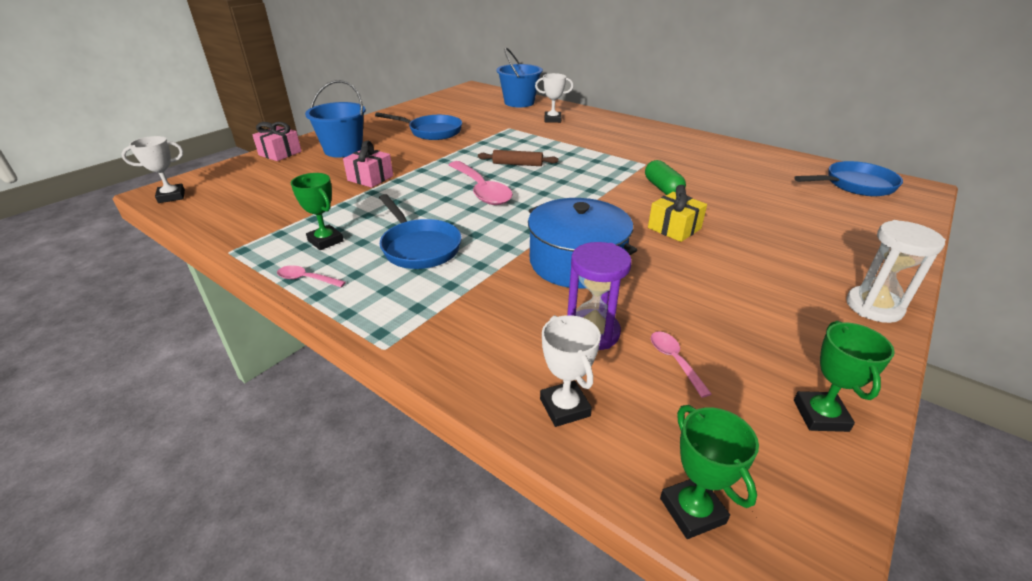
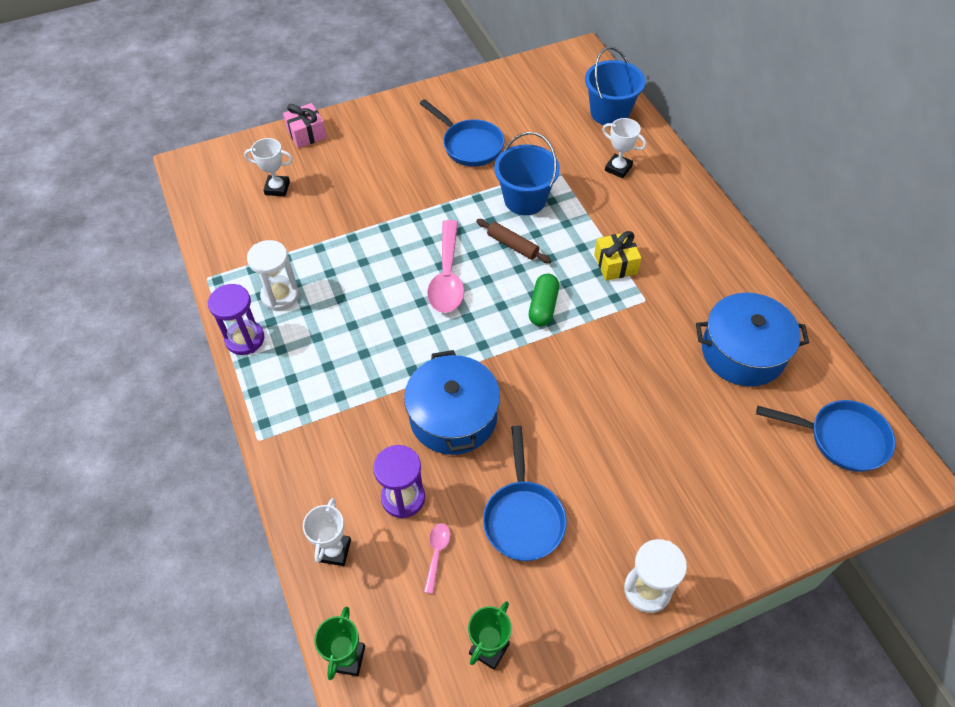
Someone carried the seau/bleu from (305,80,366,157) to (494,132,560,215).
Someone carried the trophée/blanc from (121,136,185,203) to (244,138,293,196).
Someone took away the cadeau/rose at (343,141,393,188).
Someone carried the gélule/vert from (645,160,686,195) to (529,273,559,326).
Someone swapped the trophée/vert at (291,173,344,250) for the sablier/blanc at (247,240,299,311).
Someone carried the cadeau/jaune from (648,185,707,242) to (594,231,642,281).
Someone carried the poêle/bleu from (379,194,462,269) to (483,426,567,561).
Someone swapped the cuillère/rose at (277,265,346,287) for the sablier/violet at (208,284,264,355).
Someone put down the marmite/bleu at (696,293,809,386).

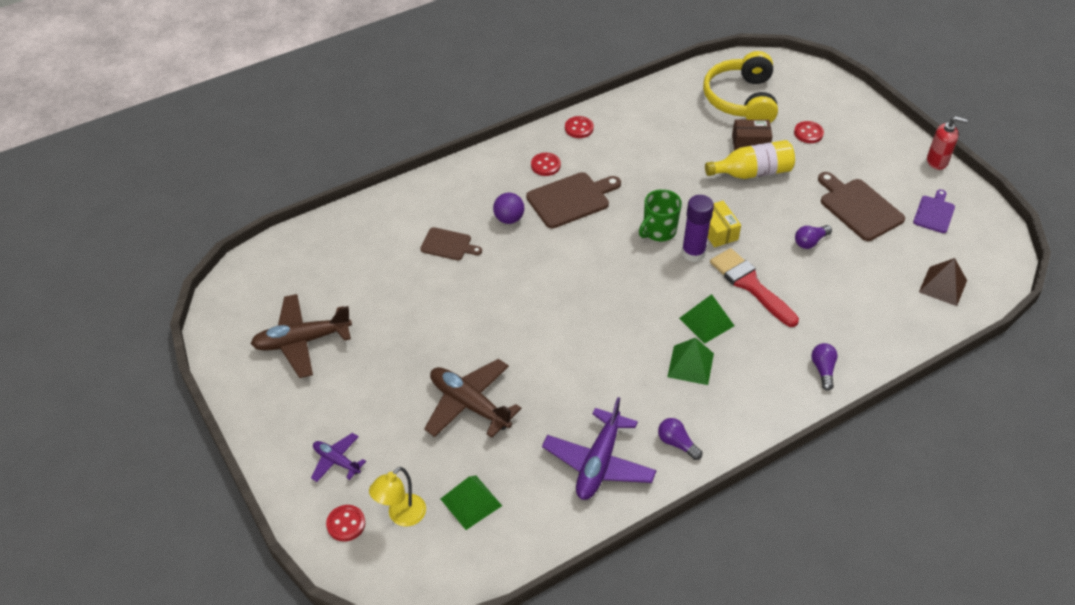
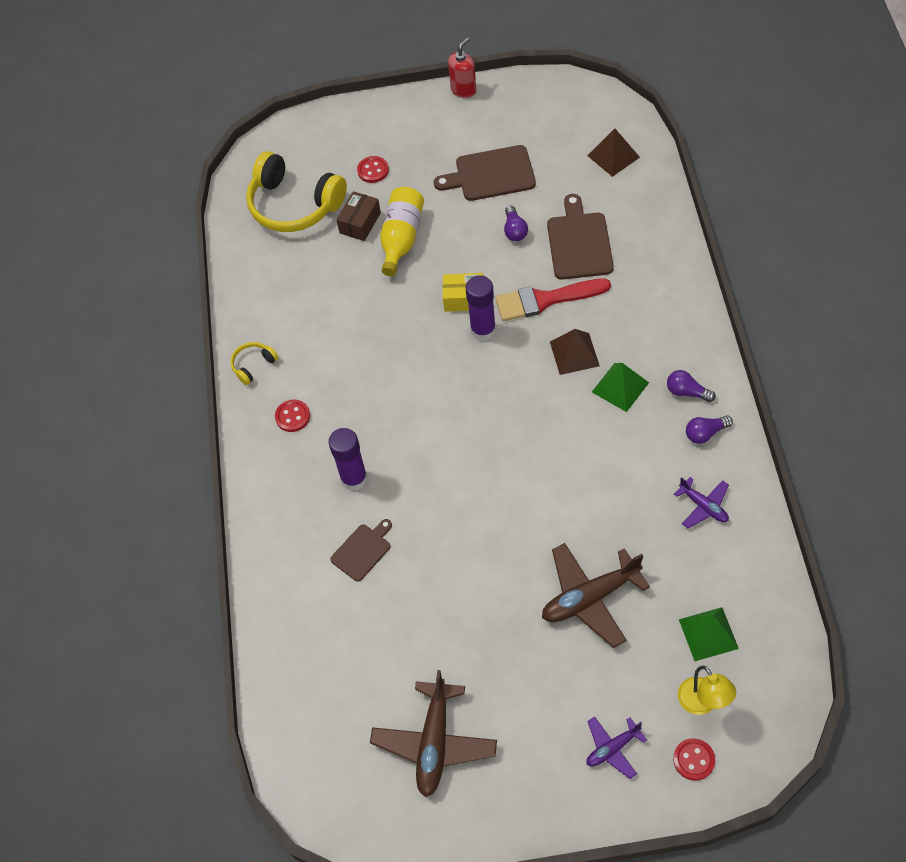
Someone swapped the bouton/rouge at (565,116,594,138) for the casque audio/jaune at (231,342,278,385).
Someone carried the planche à découper/marron from (526,172,621,228) to (547,194,614,280).
Someone took away the tasse/vert at (639,189,682,241).
Someone took away the planche à découper/violet at (913,189,955,233).
Someone swapped the balle/violet at (493,193,524,224) for the bâton de colle/violet at (329,428,367,491).
Someone repainted the pyramide/vert at (679,294,734,344), which became the pyramide/marron at (550,329,600,375).
Someone carried the ampoule/violet from (811,343,838,390) to (667,370,716,402).
Someone scaled the avion/violet at (542,397,656,500) by 0.55.

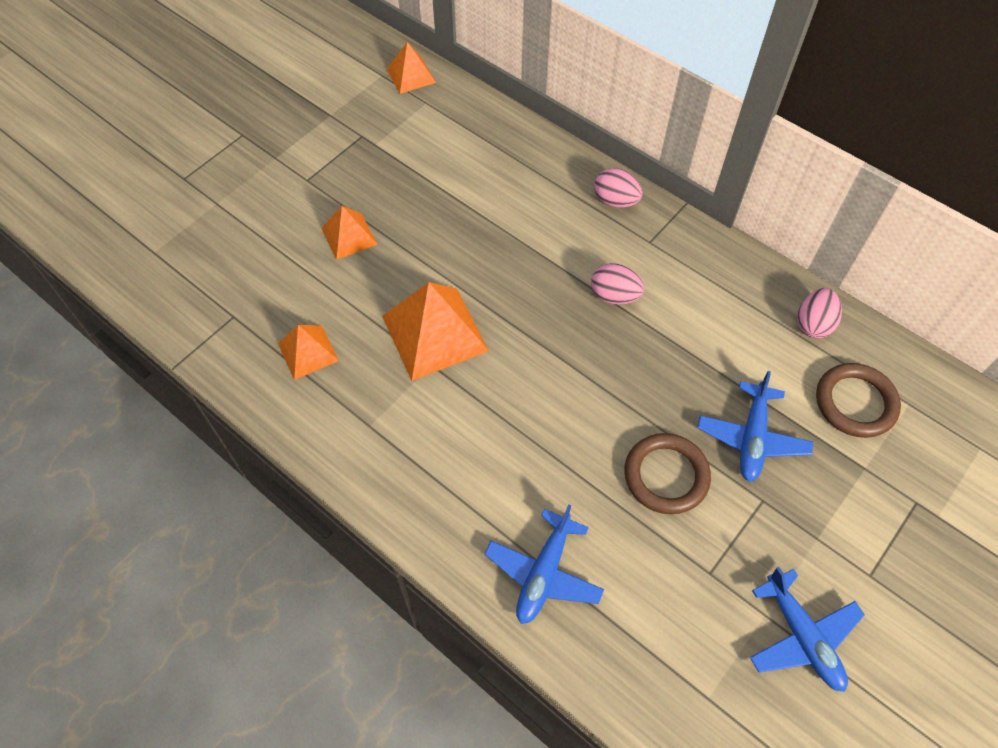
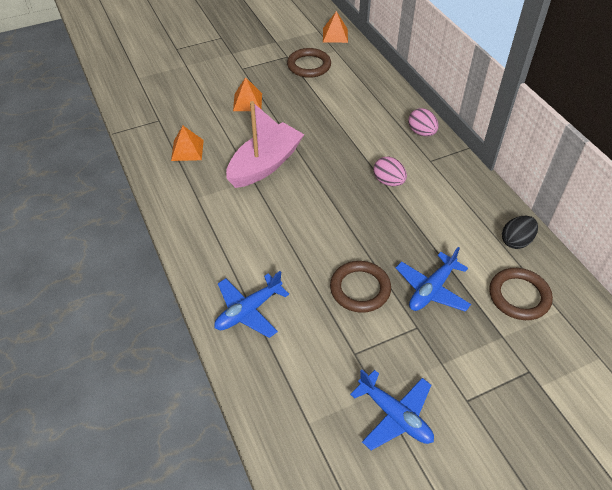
Someone swapped the pyramide/orange at (382,282,489,381) for the bateau/rose at (226,101,304,188).
Someone repainted the œuf/rose at (797,288,842,339), which became the œuf/noir at (502,216,538,249).
Someone rotated the avion/bleu at (750,567,865,692) by 45 degrees counterclockwise.
Someone put down the anneau/marron at (287,48,331,78).

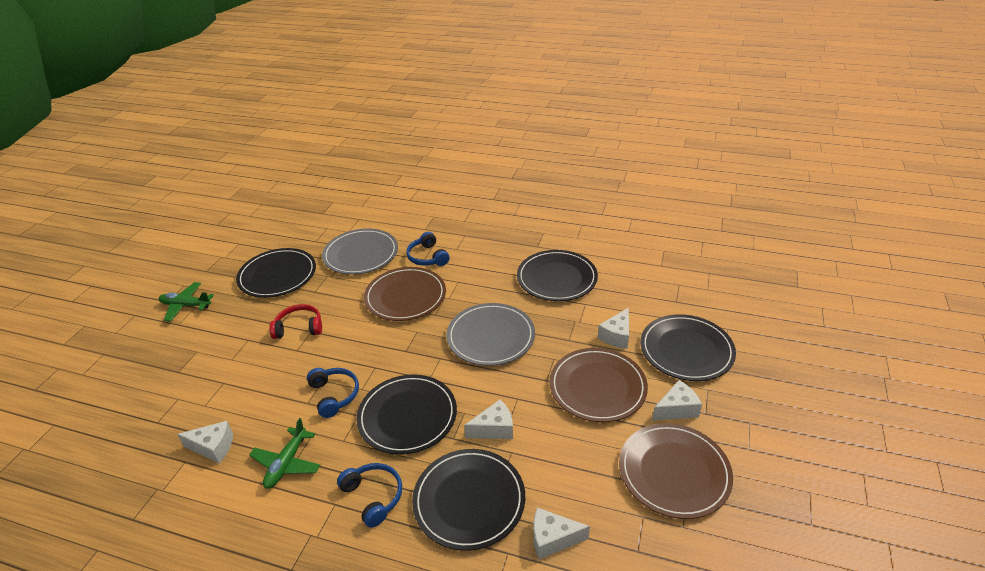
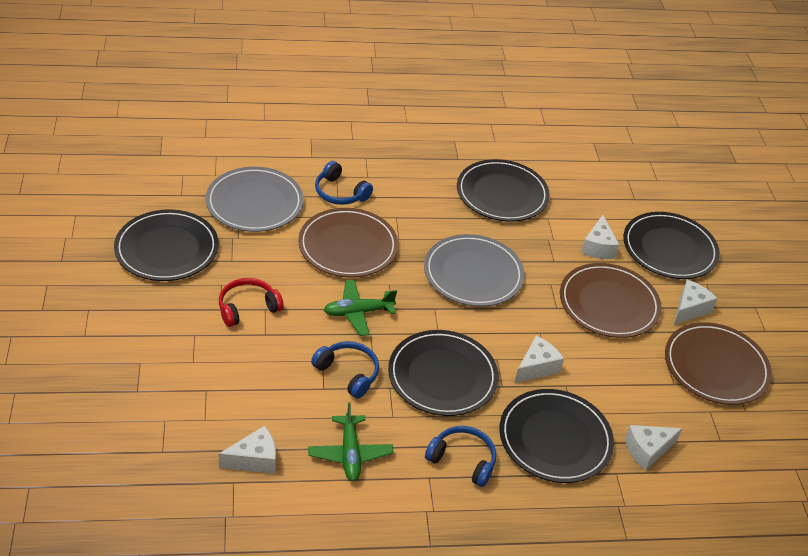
Someone carried the avion/vert from (159,282,214,322) to (324,280,397,336).

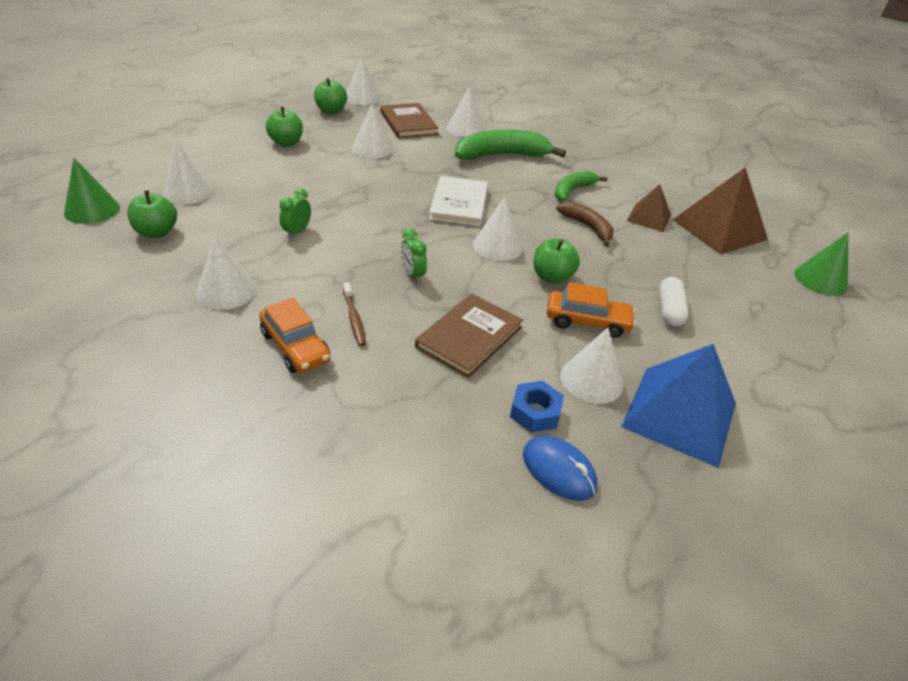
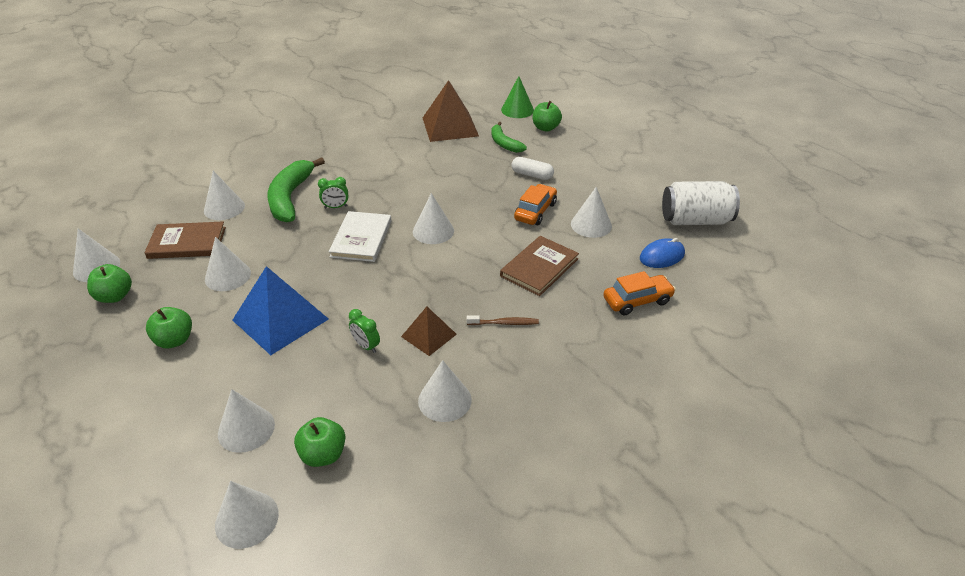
Someone repainted the cône/vert at (64,158,120,224), which became the cône/blanc at (215,481,279,549).
Someone carried the banane/vert from (555,171,607,201) to (491,122,527,153).
Someone rotated the livre/blanc at (429,176,488,226) by 75 degrees clockwise.
Someone carried the pyramide/marron from (627,184,671,232) to (401,307,457,356).
Someone took away the banane/marron at (556,202,614,247).
Someone carried the réveil/vert from (401,229,427,283) to (318,177,348,208).
Someone carried the pomme/vert from (533,239,580,284) to (533,101,562,131).
Someone rotated the livre/marron at (415,294,523,378) by 75 degrees clockwise.
Someone carried the voiture/orange from (259,298,331,373) to (603,271,676,315).
Someone carried the pyramide/bleu from (621,344,736,468) to (232,266,329,355).
Someone took away the écrou/bleu at (510,381,564,433).
Someone put down the canette/blanc at (662,181,740,225).

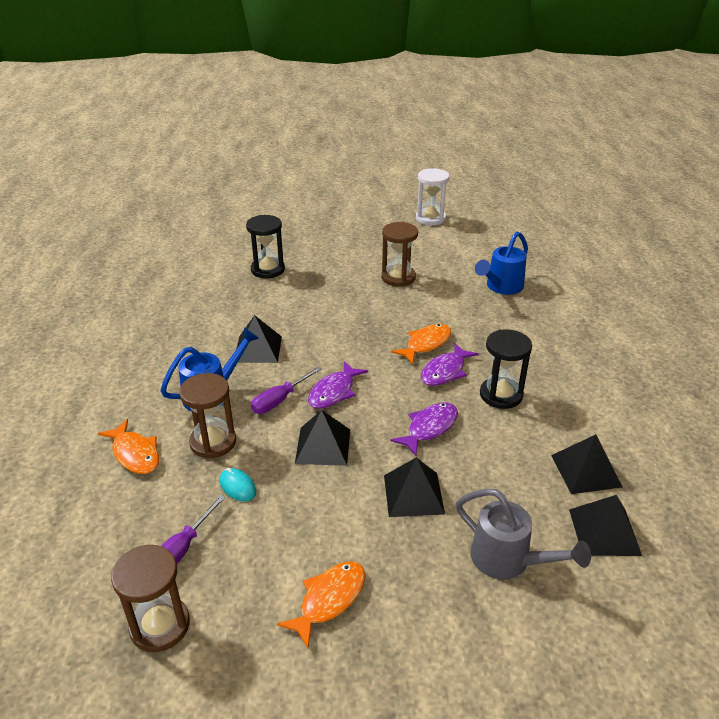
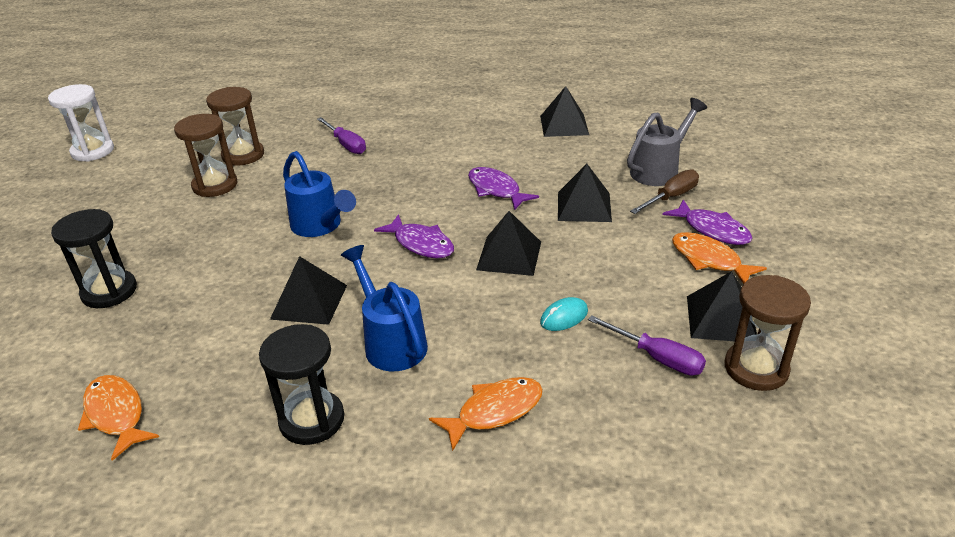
Someone carried the arrosoir/bleu from (475,232,528,295) to (283,151,356,237).
Someone carried the poisson/orange from (391,324,451,364) to (78,375,159,461).
Someone carried the sablier/noir from (480,329,532,409) to (259,324,344,445).
Someone carried the poisson/violet from (421,343,478,386) to (662,200,752,245).
Someone carried the tournevis/violet from (251,366,322,414) to (317,117,366,154).
Someone carried the sablier/marron from (179,373,236,459) to (206,87,264,166).
Someone carried the pyramide/noir from (569,495,642,556) to (687,271,757,341).
Someone put down the tournevis/marron at (630,169,699,214).

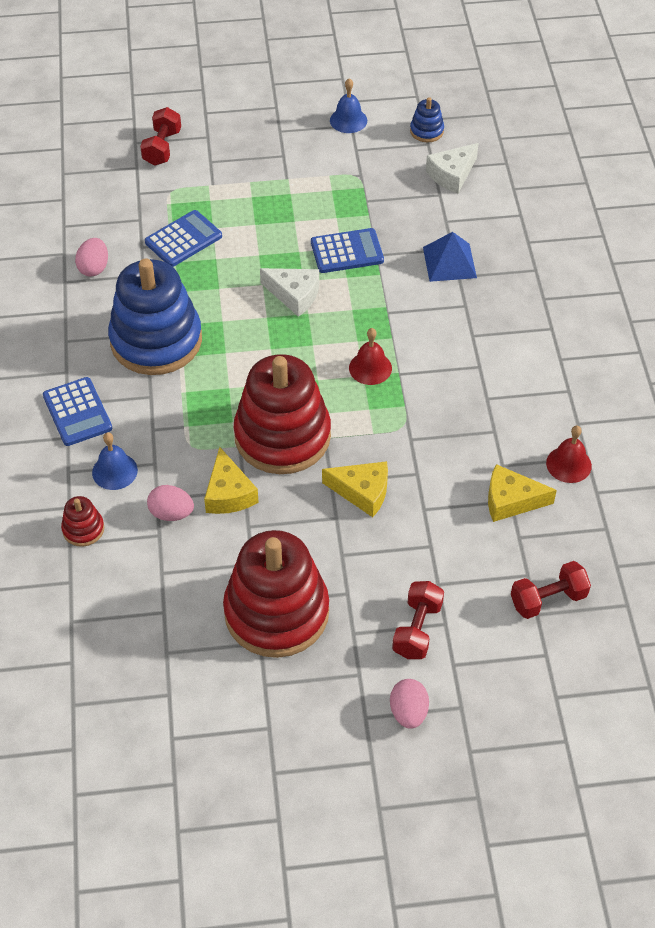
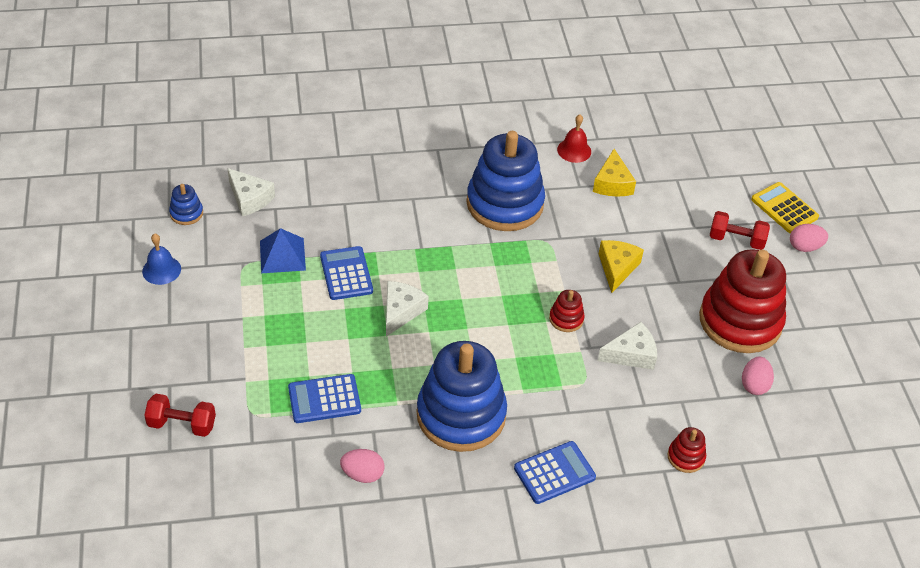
Someone rotated the calculatrice/bleu at (145,210,222,267) by 60 degrees counterclockwise.
Someone carried the pyramide/bleu from (423,232,477,282) to (260,228,306,273).
Someone took away the cloche/rouge at (349,328,392,385).
Someone scaled the jouet à empiler/rouge at (234,354,331,474) by 0.41.
Someone took away the cloche/bleu at (92,432,138,490).
Someone repainted the fromage/jaune at (204,447,259,514), which became the fromage/blanc at (598,322,657,370).
Someone carried the œuf/rose from (147,485,194,521) to (742,357,774,395).
Someone took away the haltère/rouge at (511,561,591,619).
Someone put down the jouet à empiler/bleu at (466,131,545,231).
Someone put down the calculatrice/jaune at (751,182,819,234).

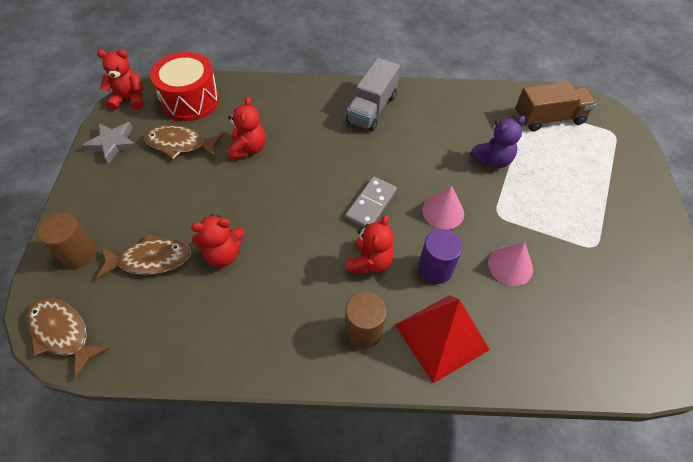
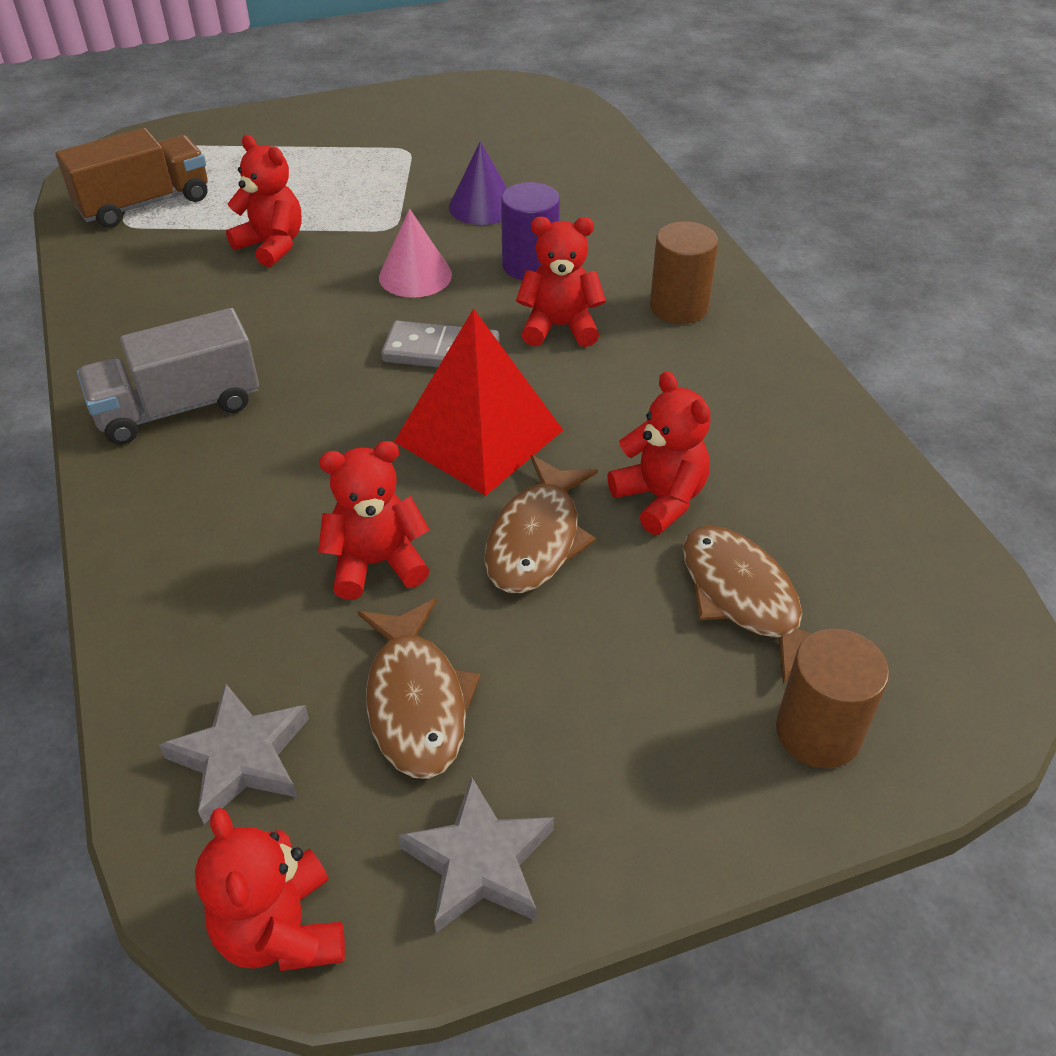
Someone swapped the tambour/rouge at (150,52,220,121) for the étoile/gris at (159,684,309,824).
Someone rotated the camion/gris at (346,58,400,132) by 150 degrees clockwise.
Someone rotated the camion/marron at (515,81,596,131) by 90 degrees clockwise.
Someone repainted the ours en peluche/violet at (470,116,526,168), which became the ours en peluche/rouge at (226,135,302,267).
Someone repainted the cône/rose at (488,242,533,286), which became the cône/violet at (449,141,507,225).
Someone carried the pyramide/rouge from (395,295,490,383) to (394,308,563,496).
Someone carried the poisson/marron from (27,298,110,379) to (484,455,598,593).

